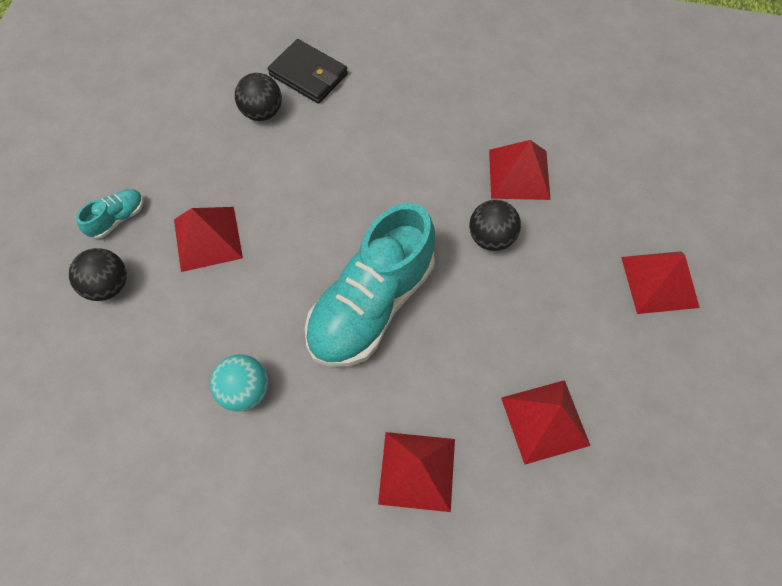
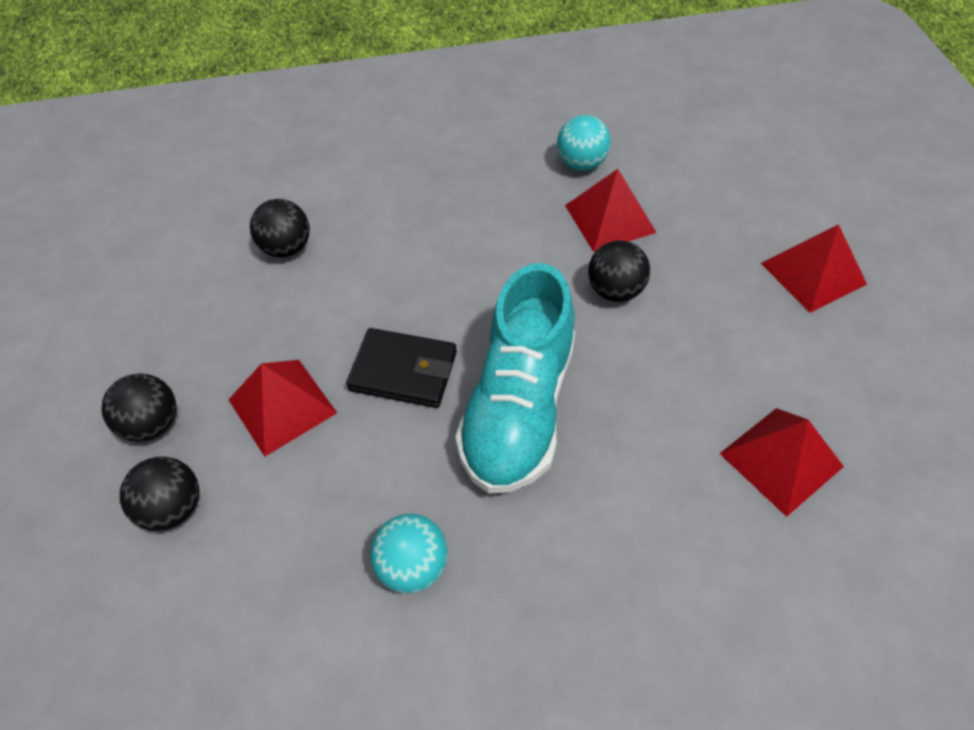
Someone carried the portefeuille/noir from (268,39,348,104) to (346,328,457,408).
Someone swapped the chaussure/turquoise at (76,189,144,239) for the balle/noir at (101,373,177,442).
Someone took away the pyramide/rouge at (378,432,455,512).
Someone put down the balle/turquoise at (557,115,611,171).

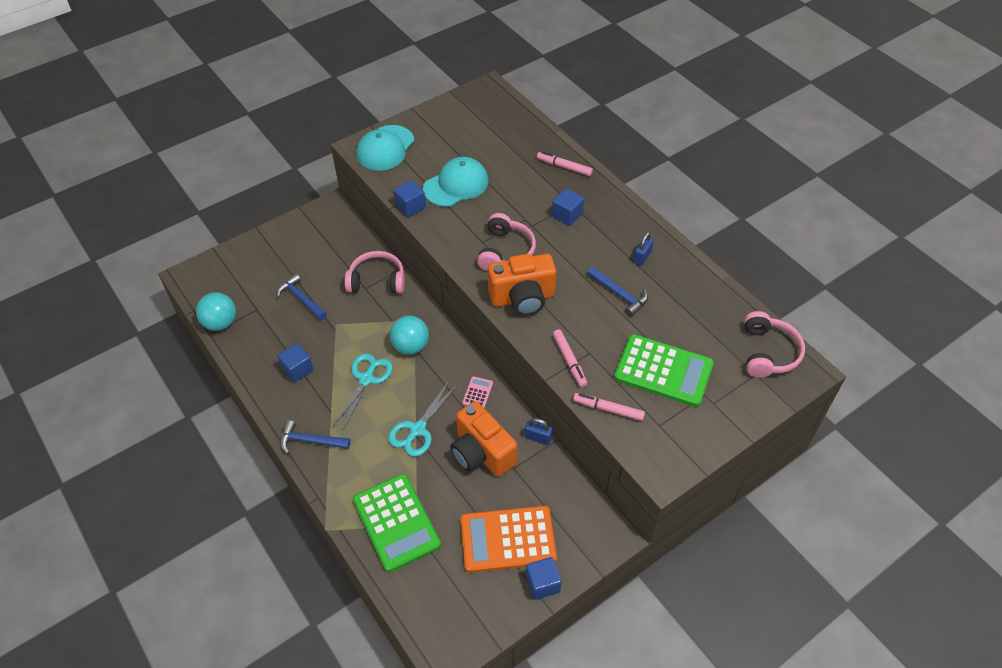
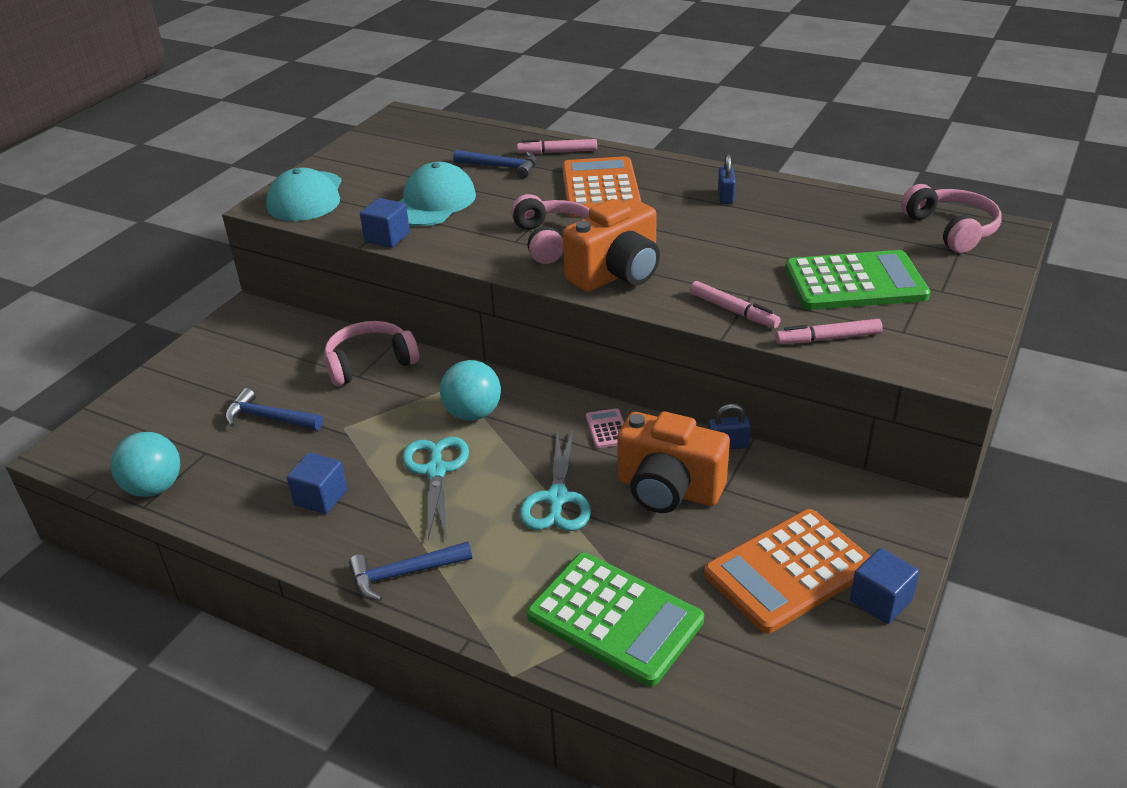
Someone swapped the cube/bleu at (552,188,584,226) for the calculatrice/orange at (562,156,641,217).
Someone carried the marteau/bleu from (587,266,648,317) to (453,150,537,178).

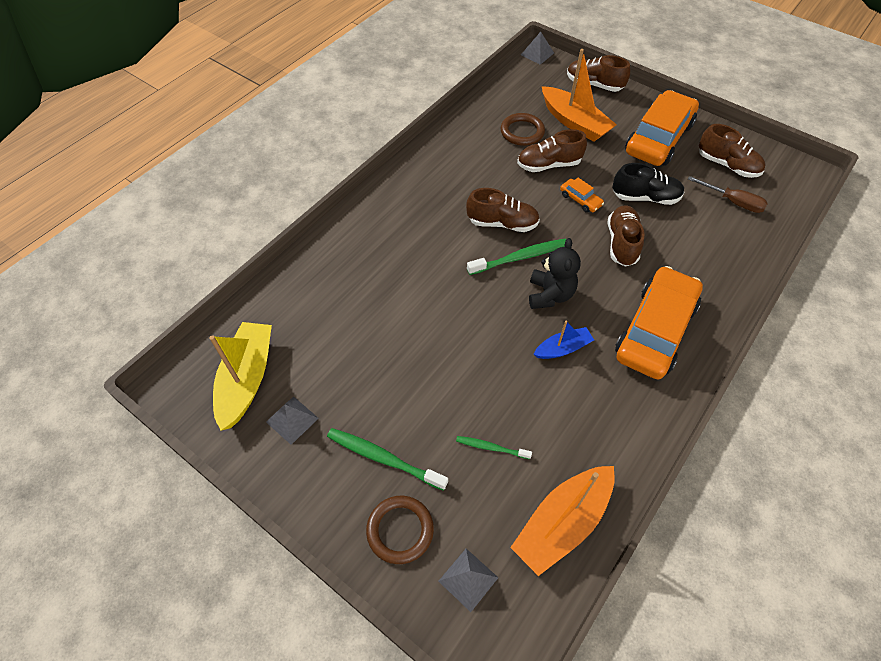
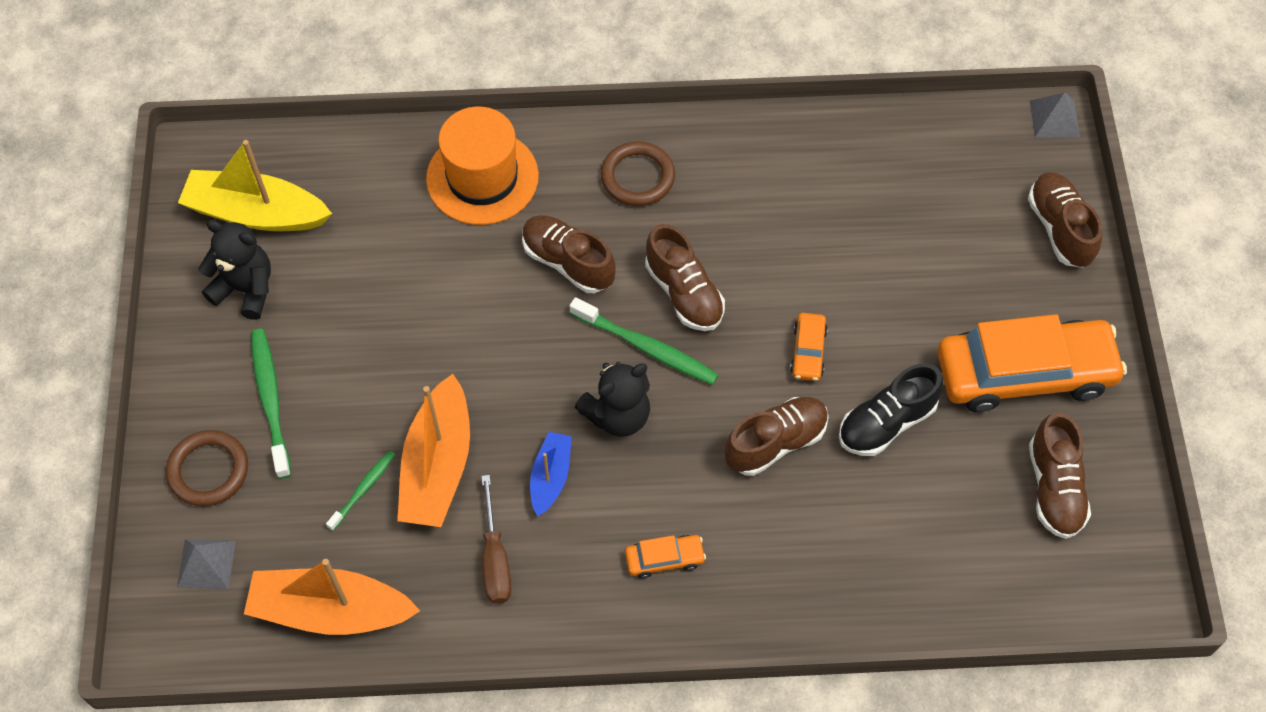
Someone carried the bateau/orange from (542,49,617,142) to (397,374,470,527).
Someone carried the anneau/marron from (500,113,545,146) to (600,141,675,206).
Someone carried the chaussure/marron from (517,129,587,172) to (522,215,616,293).
Someone rotated the chaussure/noir at (612,163,684,205) by 90 degrees clockwise.
Someone carried the tournevis/marron from (688,176,768,213) to (481,475,511,604).
Someone scaled the voiture/orange at (615,266,703,379) by 0.42.
Someone rotated the bateau/bleu at (533,321,594,359) by 105 degrees counterclockwise.
Someone rotated the bateau/jaune at (209,322,272,431) by 135 degrees counterclockwise.
Someone swapped the pyramide/gris at (266,397,319,445) for the ours en peluche/noir at (199,220,271,320).
Someone rotated the brosse à dents/vert at (456,436,532,459) by 60 degrees clockwise.
Someone put down the chapeau/orange at (426,107,539,225).

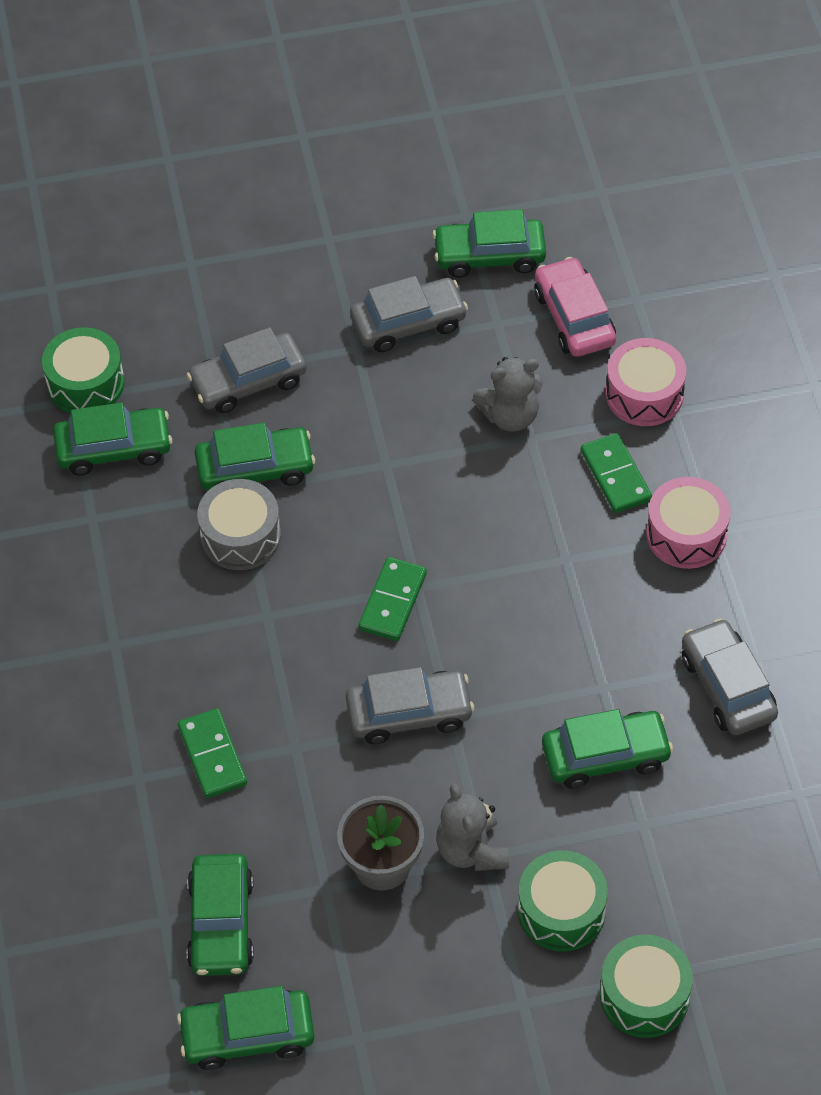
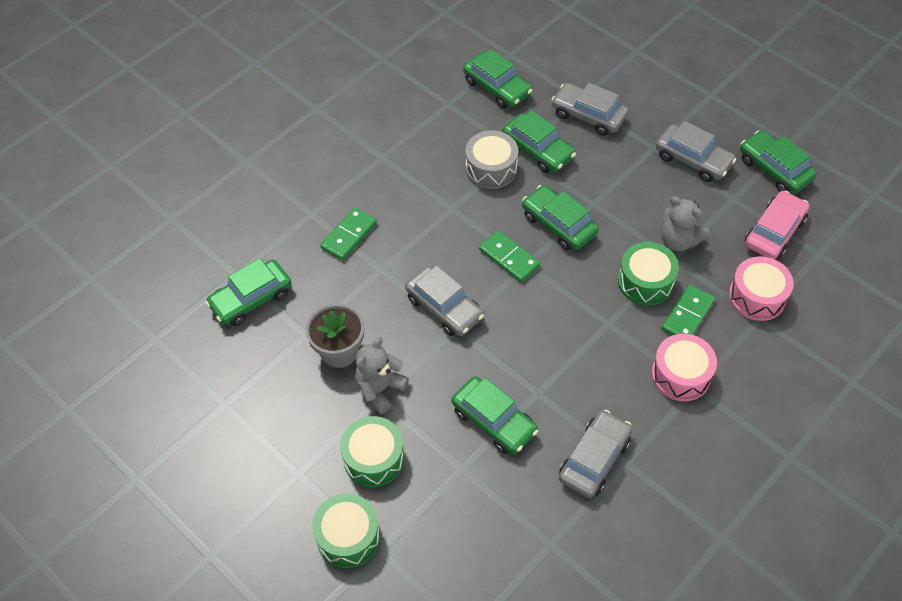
Someone carried the tambour/vert from (42,327,124,413) to (618,242,679,306).
Someone rotated the domino/vert at (358,557,427,641) by 60 degrees clockwise.
Someone carried the voiture/vert from (177,986,314,1070) to (522,185,599,251).

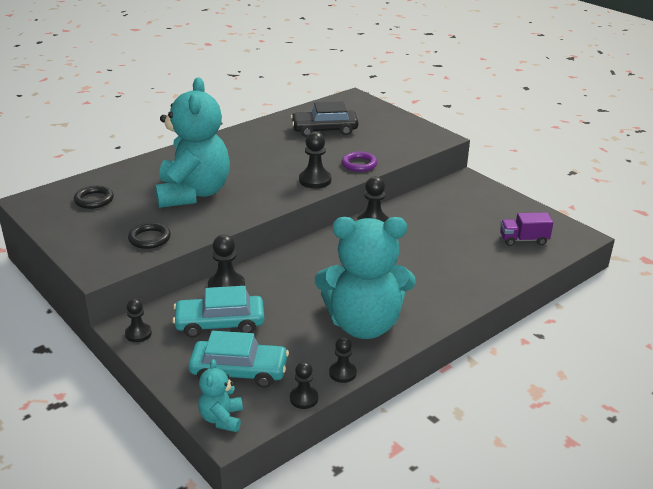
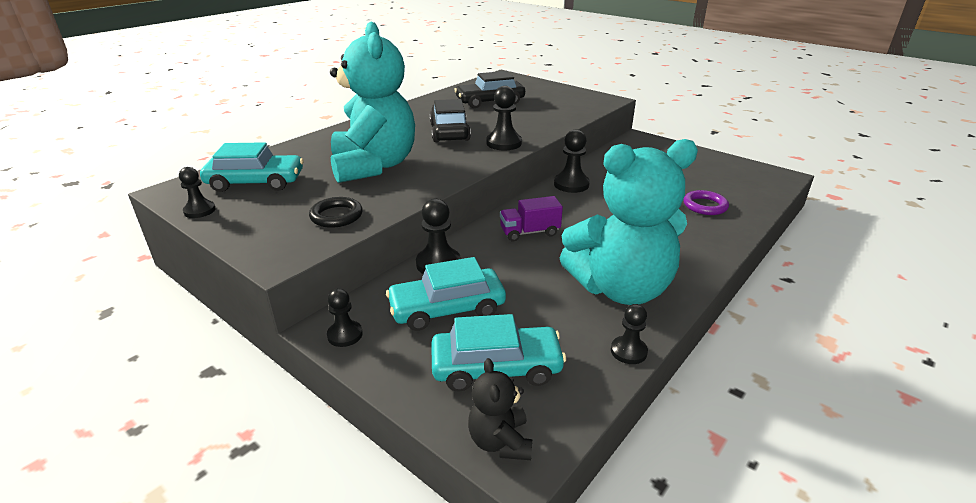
Someone carried the anneau/violet from (342,152,377,172) to (683,190,729,215).
Someone swapped the anneau/noir at (74,185,114,209) for the voiture/turquoise at (200,142,304,192).
Someone carried the camion/violet from (500,212,553,246) to (500,196,563,241).
Someone repainted the ours en peluche/turquoise at (198,359,243,432), which became the ours en peluche/noir at (468,358,532,460).
Someone carried the pion/noir from (290,362,318,409) to (179,167,216,218).
Someone put down the voiture/noir at (430,99,471,142).

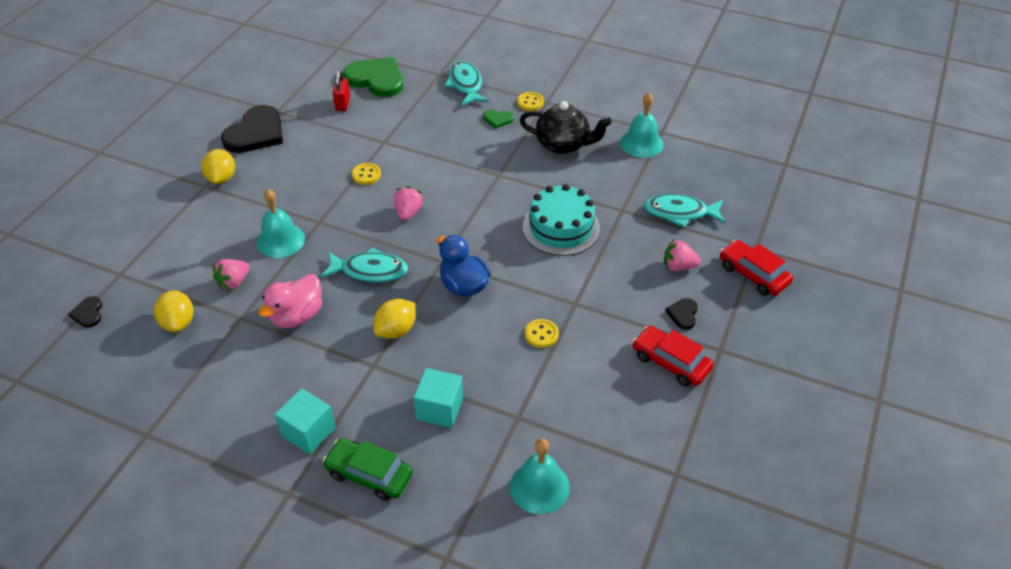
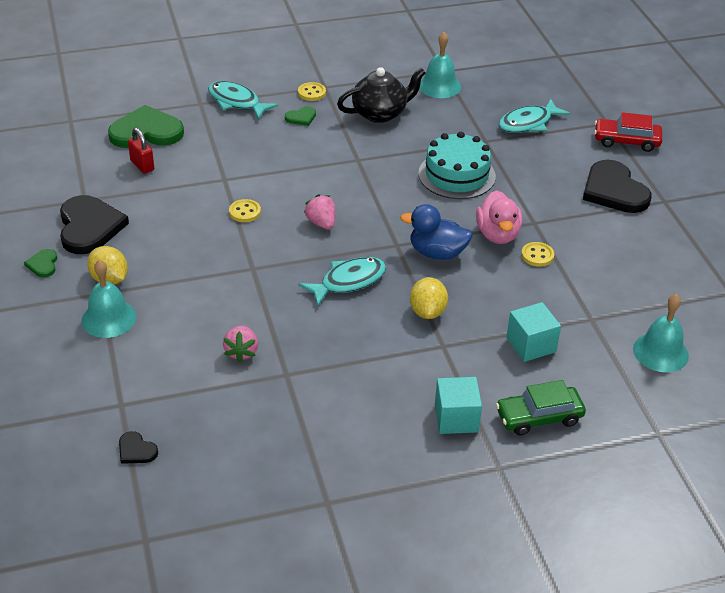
Someone carried the cloche/turquoise from (257,189,305,258) to (81,260,137,338).
Someone took away the fraise/rose at (664,239,701,271).
Someone carried the canard/rose from (259,274,322,328) to (476,190,522,244).
Someone took away the citron/jaune at (154,291,194,332).
Someone scaled the cœur/noir at (665,298,698,330) by 2.20.
Someone took away the voiture/rouge at (633,326,714,387).
Someone put down the cœur/vert at (24,249,57,278).

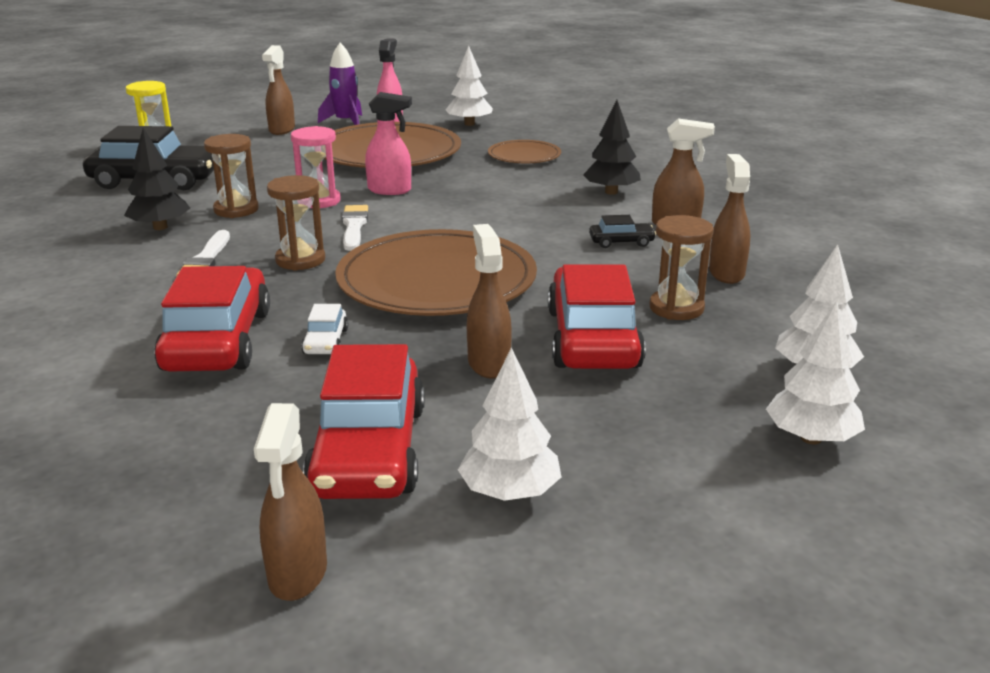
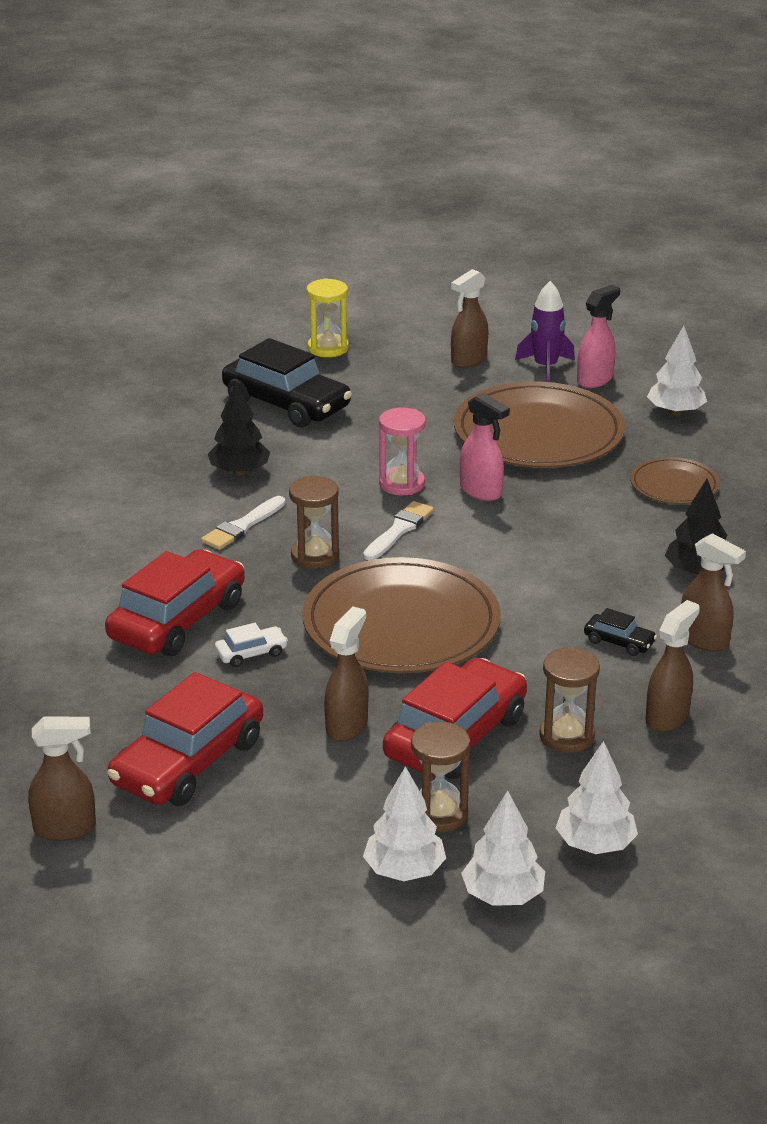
Someone carried the sablier/marron from (204,134,259,218) to (411,721,470,832).
Someone rotated the voiture/blanc at (301,304,348,354) by 150 degrees counterclockwise.
Someone carried the arbre/blanc from (458,347,561,501) to (363,766,446,881).
Someone rotated the vaporisateur/marron at (254,403,327,601) by 135 degrees counterclockwise.

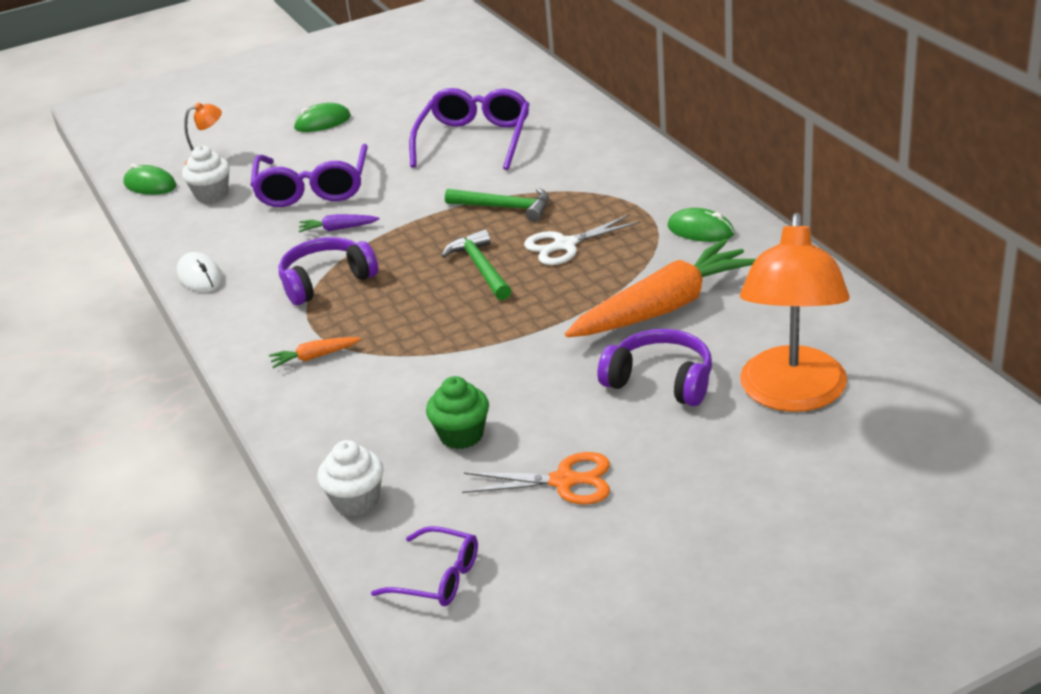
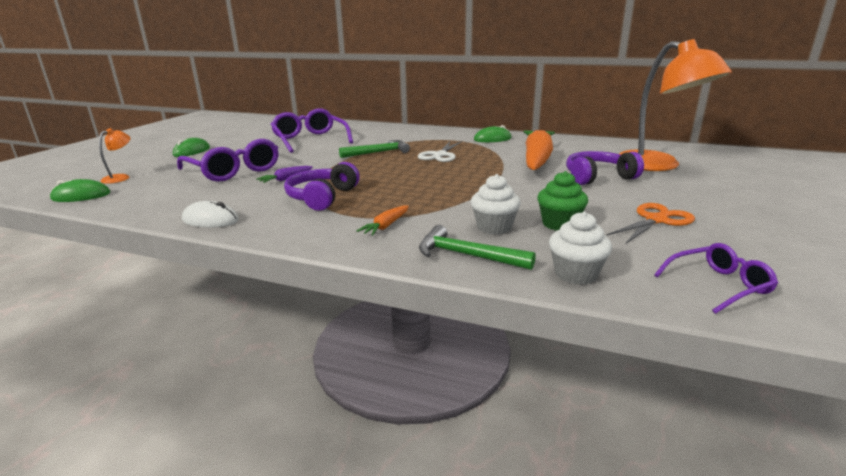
Someone carried the muffin/blanc from (182,146,230,203) to (471,174,521,235).
Someone carried the marteau/vert from (441,229,512,300) to (419,225,536,270).

